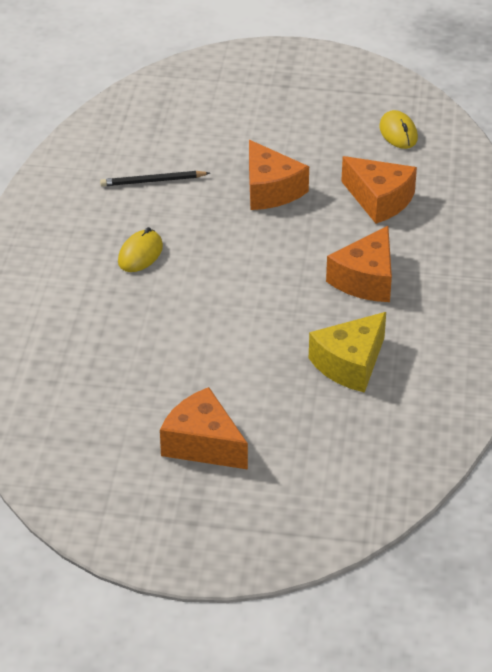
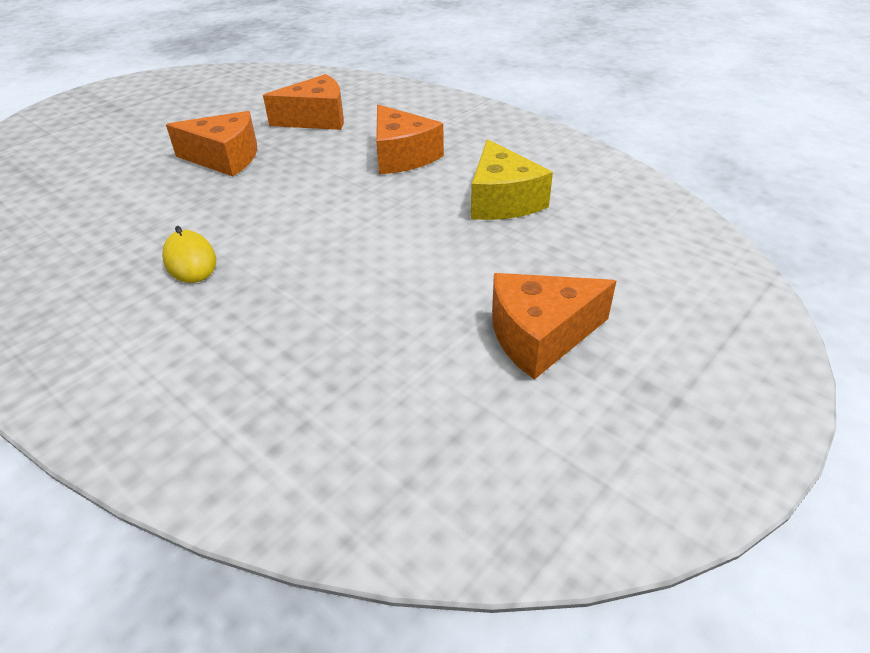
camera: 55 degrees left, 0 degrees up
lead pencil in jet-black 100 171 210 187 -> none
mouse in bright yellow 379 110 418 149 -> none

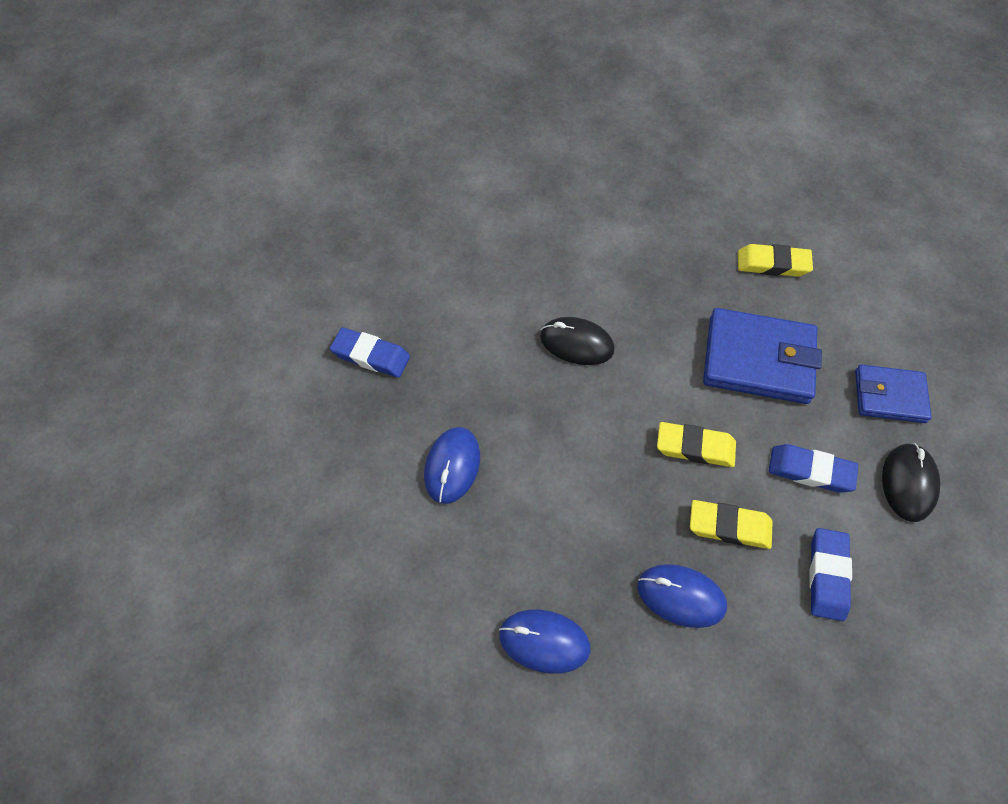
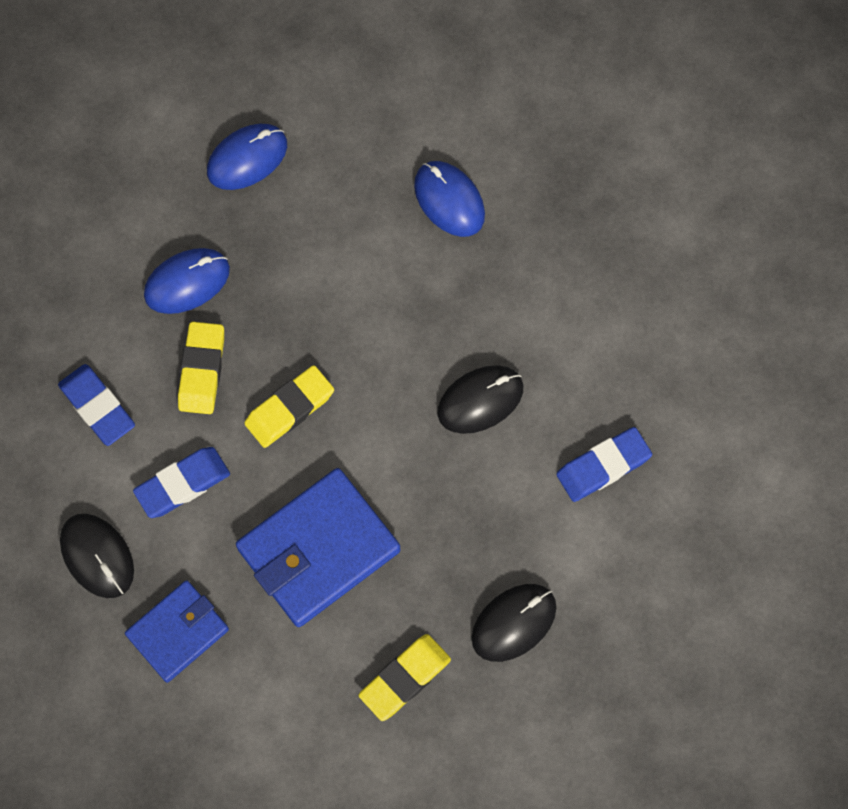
camera: 130 degrees right, 10 degrees up
none -> mouse in jet-black 472 584 556 662
gum eraser in royal blue 330 327 410 378 -> gum eraser in royal blue 556 427 652 502, move
gum eraser in bright yellow 690 500 773 549 -> gum eraser in bright yellow 178 322 224 414, 45 degrees counterclockwise

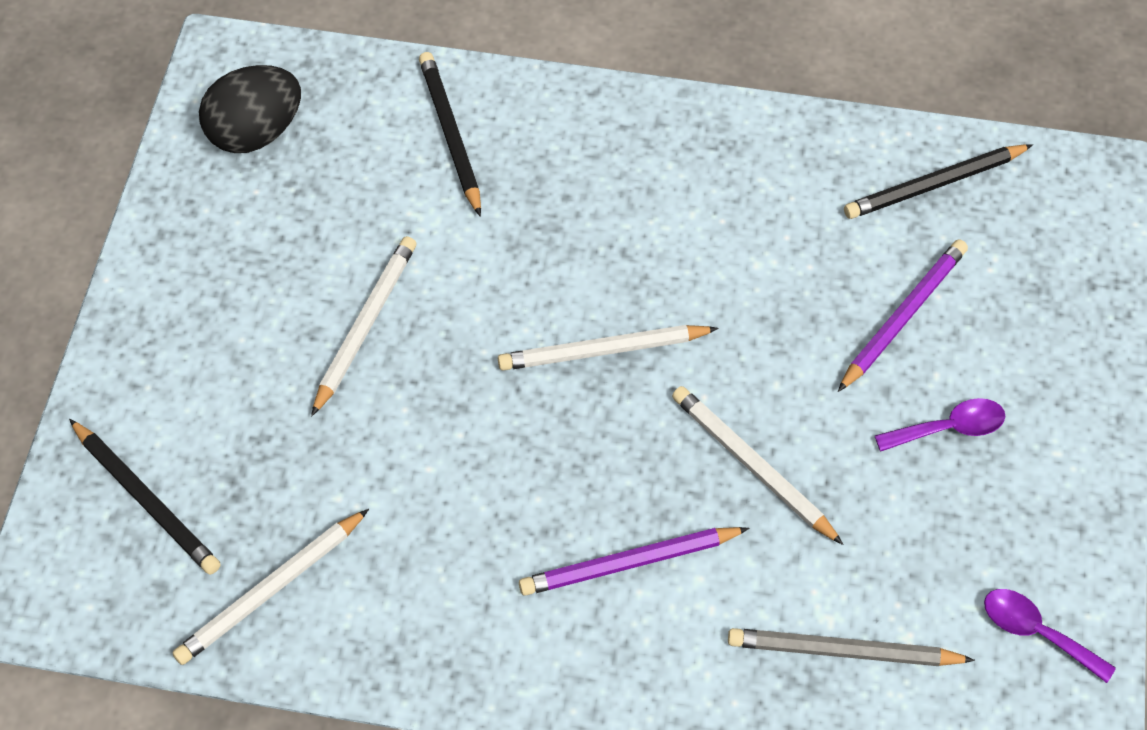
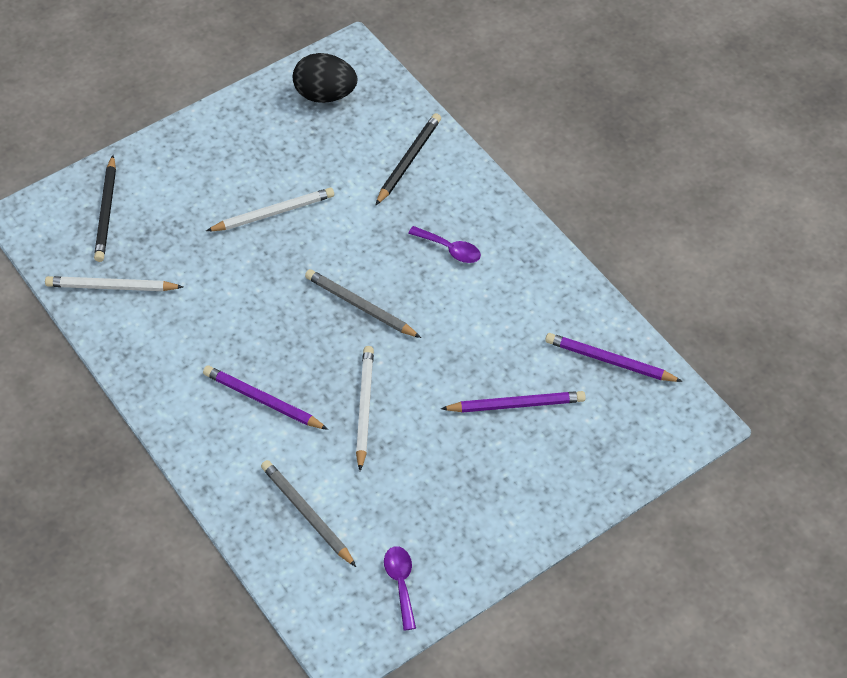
camera: 45 degrees right, 5 degrees down
tablespoon in violet 875 398 1006 452 -> tablespoon in violet 408 226 481 263, move
lead pencil in white 498 325 719 371 -> lead pencil in gray 305 269 421 338
lead pencil in jet-black 844 144 1033 219 -> lead pencil in violet 545 333 683 382

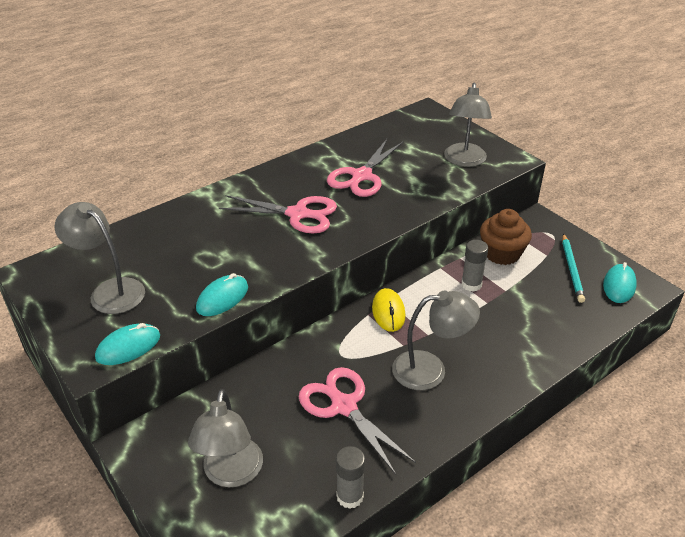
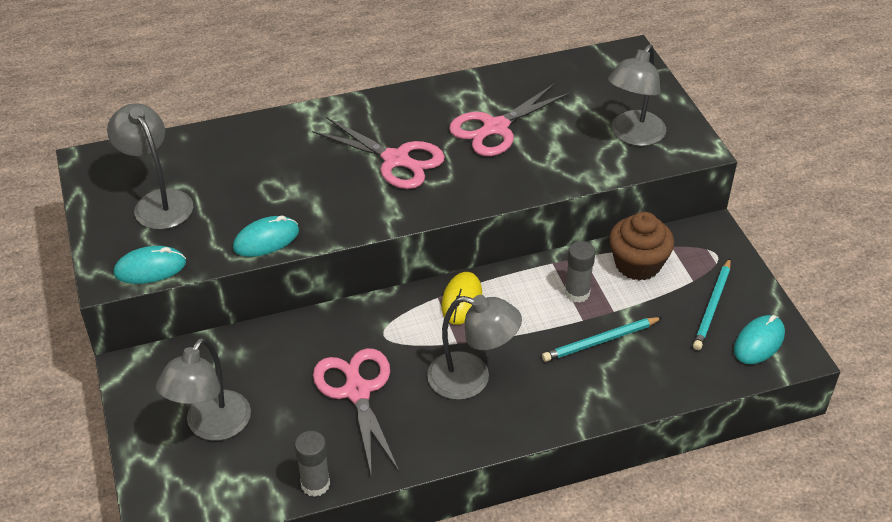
camera: 20 degrees right, 5 degrees up
none -> lead pencil in aqua 542 317 663 362

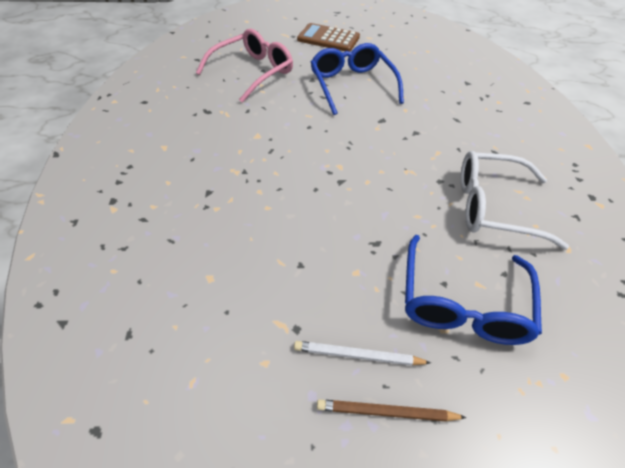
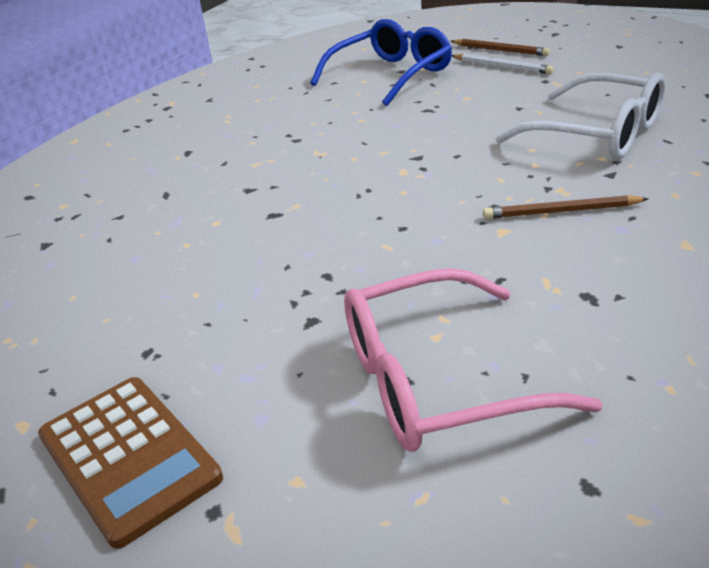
camera: 145 degrees left, 15 degrees down
eyeglasses in royal blue 311 43 404 115 -> none
none -> lead pencil in brown 483 195 649 219
eyeglasses in white 460 151 569 250 -> eyeglasses in white 496 73 666 159, move

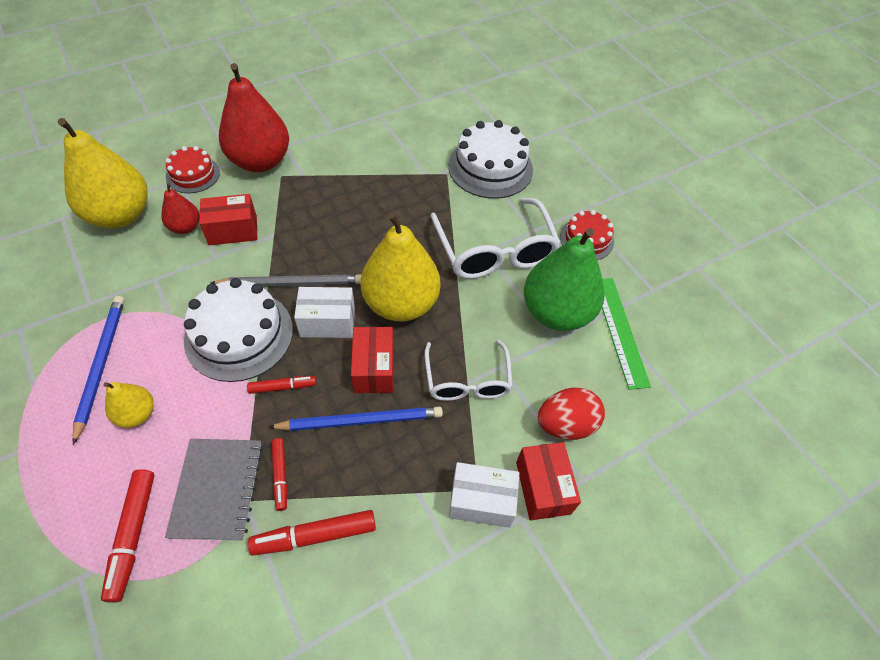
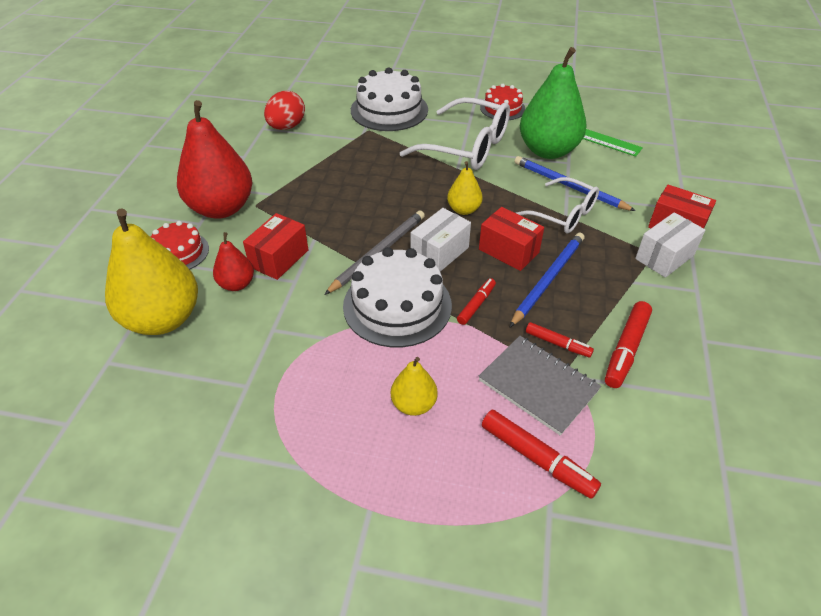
camera: 45 degrees left, 10 degrees down
lead pencil in royal blue 72 296 124 445 -> lead pencil in royal blue 514 156 636 211, move
toy egg in red 538 387 605 440 -> toy egg in red 264 90 305 130, move
pear fruit in bright yellow 361 212 440 322 -> pear fruit in bright yellow 447 161 483 215, x0.49

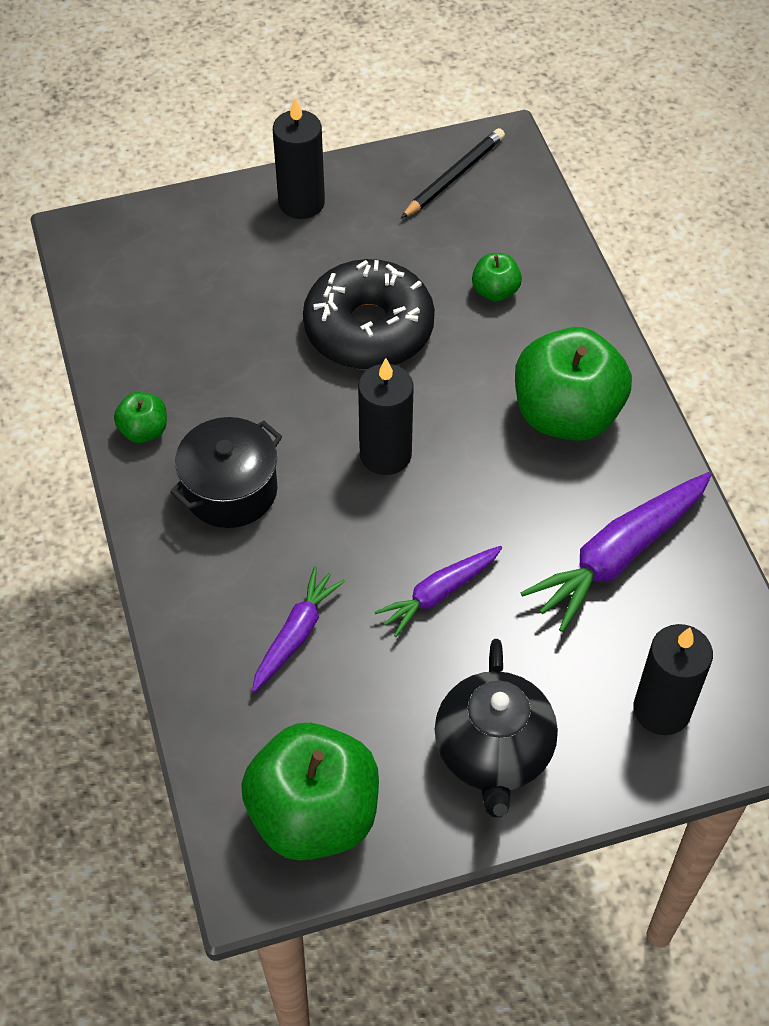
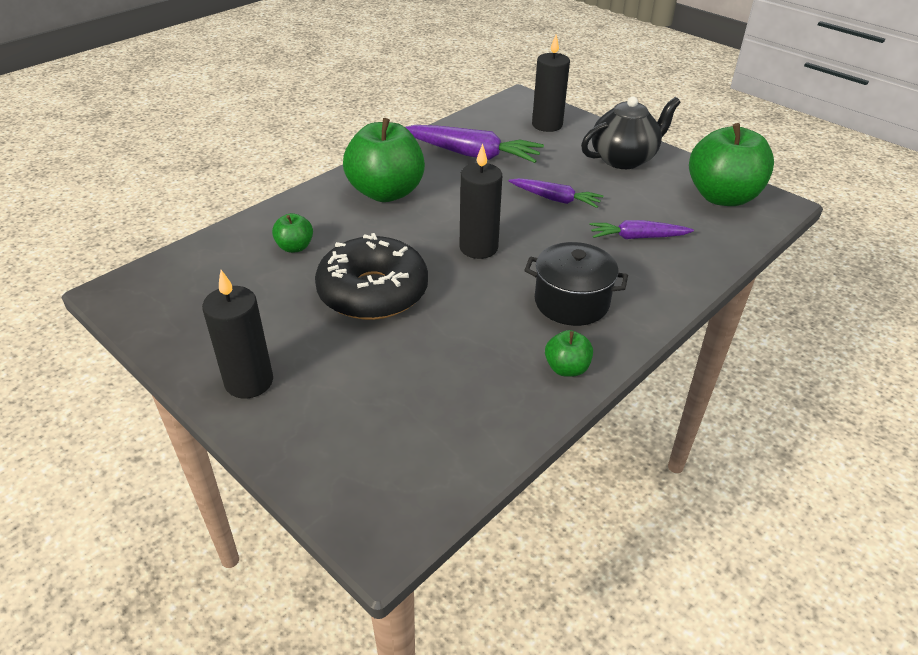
camera: 120 degrees left, 15 degrees down
lead pencil in jet-black 401 128 505 218 -> none

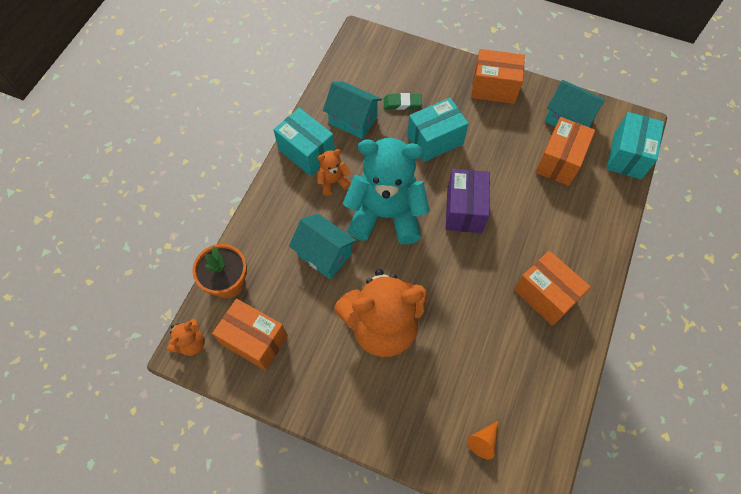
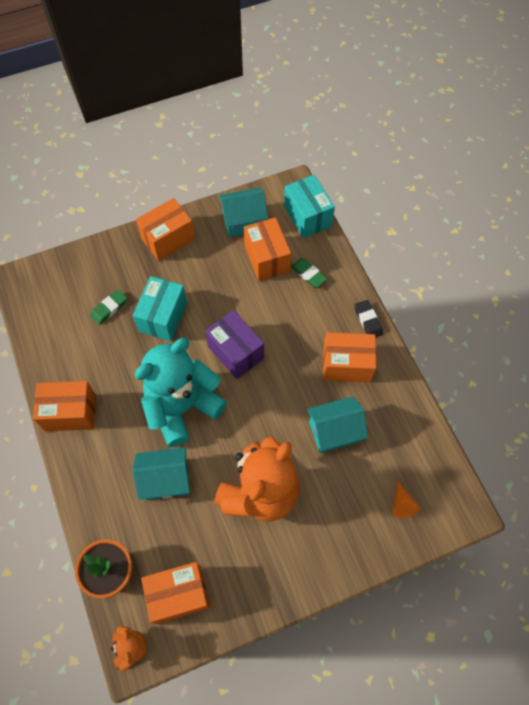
camera: 45 degrees left, 0 degrees up
teddy bear in bright orange 317 149 351 196 -> none
none -> gum eraser in leaf-green 291 258 327 287
none -> gum eraser in jet-black 354 300 383 337
cottage in aqua 323 82 382 139 -> cottage in aqua 307 396 368 453, move
box in aqua 273 108 335 176 -> box in bright orange 33 381 96 431

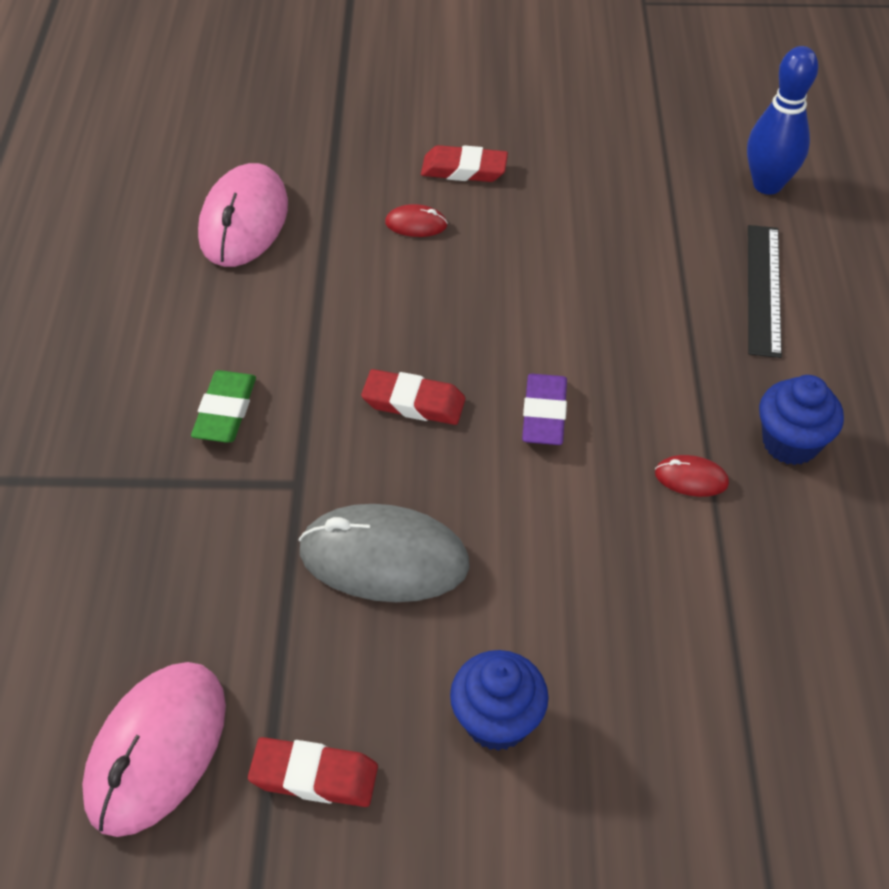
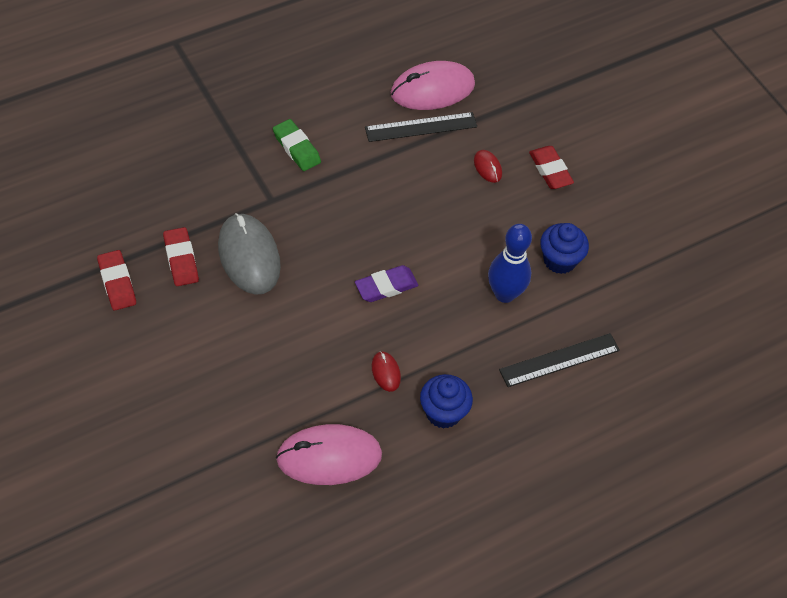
camera: 55 degrees right, 5 degrees up
none -> measuring stick in jet-black 365 112 477 142
mouse in rose-pink 82 662 226 837 -> mouse in rose-pink 276 424 382 485, move
gum eraser in red 361 369 465 425 -> gum eraser in red 163 227 199 286, move
muffin in royal blue 450 650 549 751 -> muffin in royal blue 540 223 589 274, move
skittle in royal blue 747 46 818 195 -> skittle in royal blue 488 224 532 303, move
gum eraser in leaf-green 191 370 256 443 -> gum eraser in leaf-green 273 119 321 171, 75 degrees clockwise

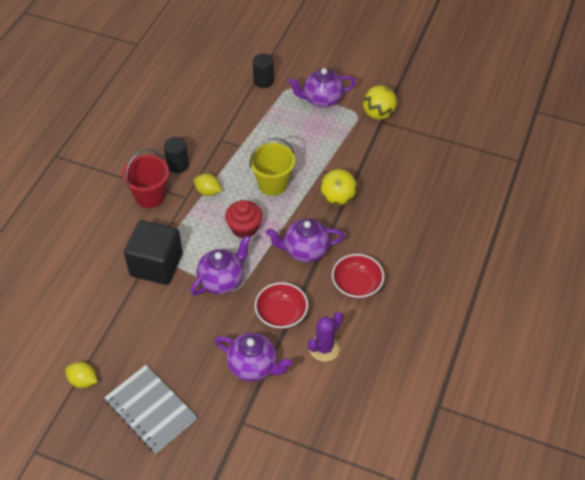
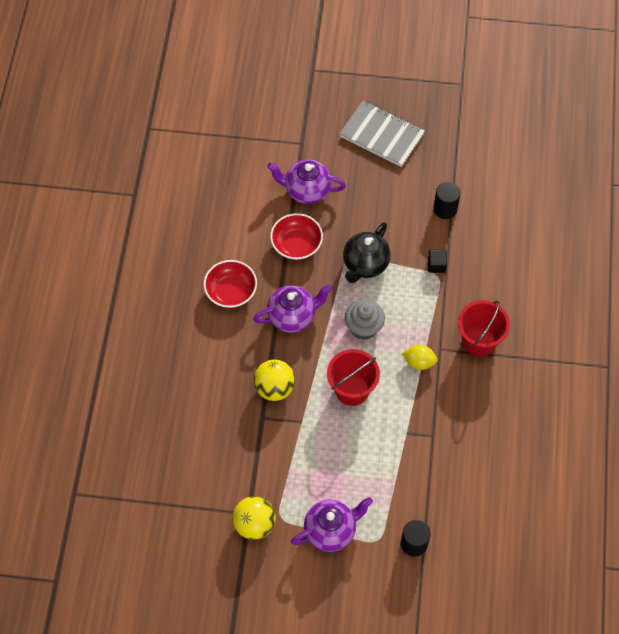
camera: 165 degrees right, 10 degrees up
citrus fruit in bright yellow 65 362 98 388 -> none
saguaro cactus in violet 308 312 343 362 -> none
cylinder shape in jet-black 164 137 189 173 -> cylinder shape in jet-black 433 182 461 219, move
china teapot in violet 190 235 251 295 -> china teapot in jet-black 343 222 391 283
muffin in red 225 200 262 238 -> muffin in gray 345 299 385 340
bucket in bright yellow 249 138 295 196 -> bucket in red 327 349 380 406
cube in jet-black 124 220 183 285 -> cube in jet-black 428 250 447 273, x0.40

